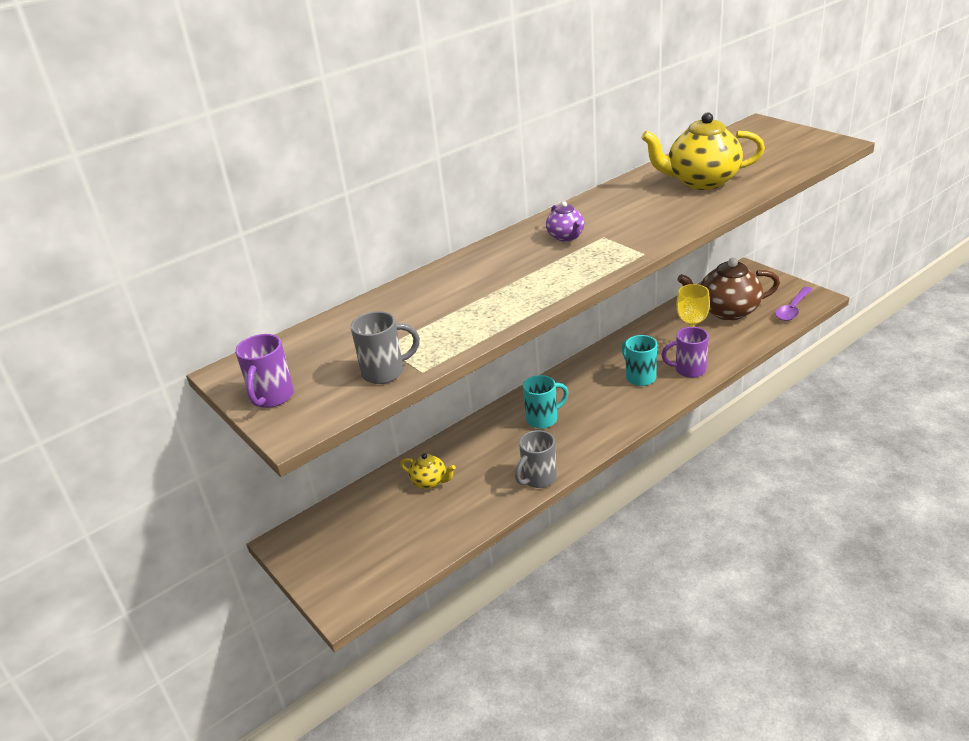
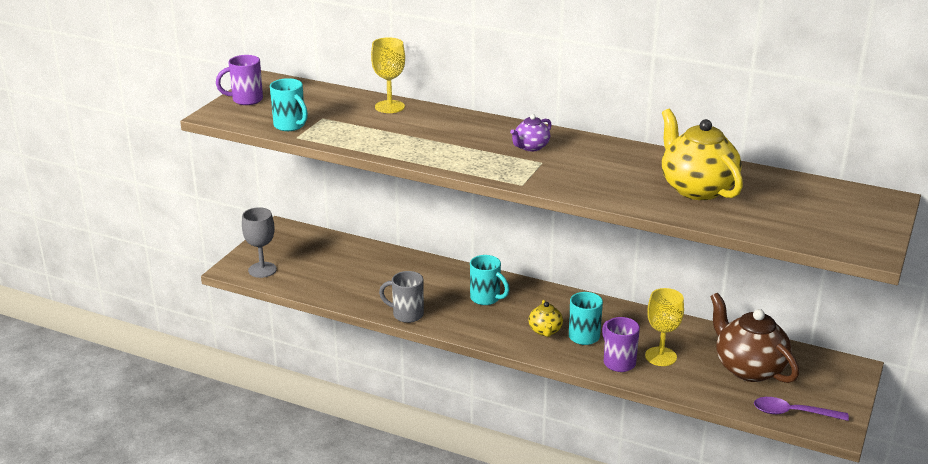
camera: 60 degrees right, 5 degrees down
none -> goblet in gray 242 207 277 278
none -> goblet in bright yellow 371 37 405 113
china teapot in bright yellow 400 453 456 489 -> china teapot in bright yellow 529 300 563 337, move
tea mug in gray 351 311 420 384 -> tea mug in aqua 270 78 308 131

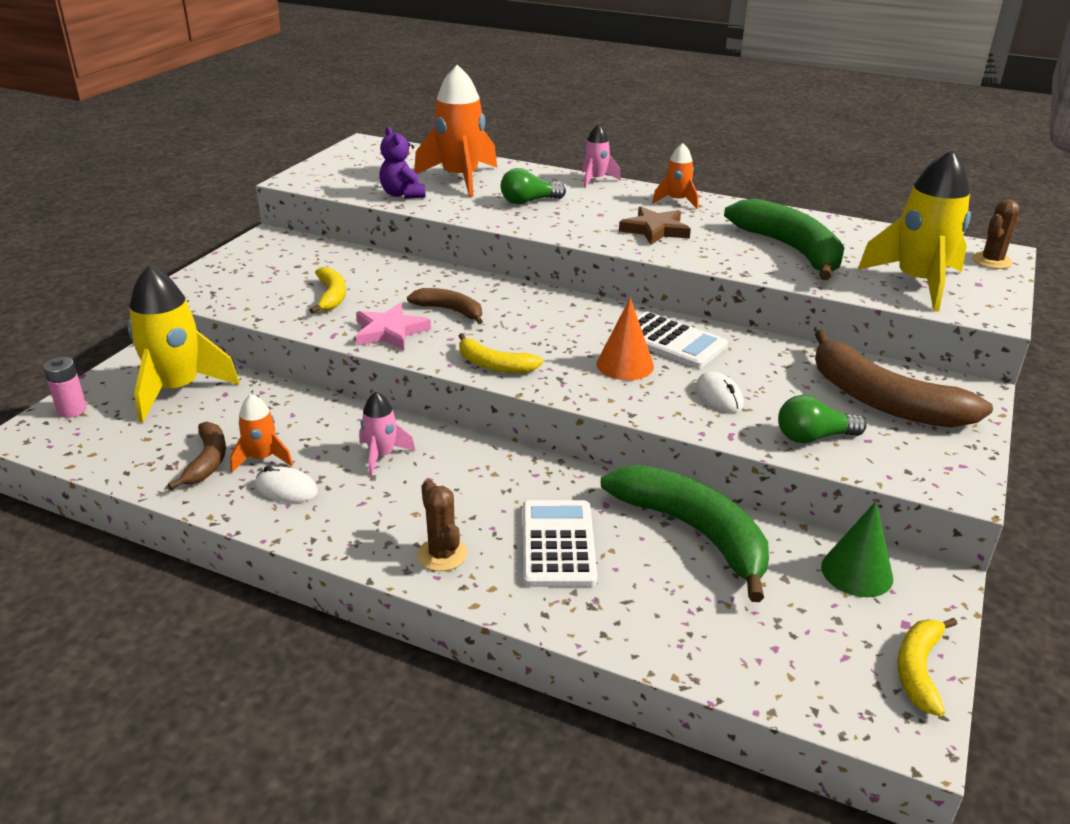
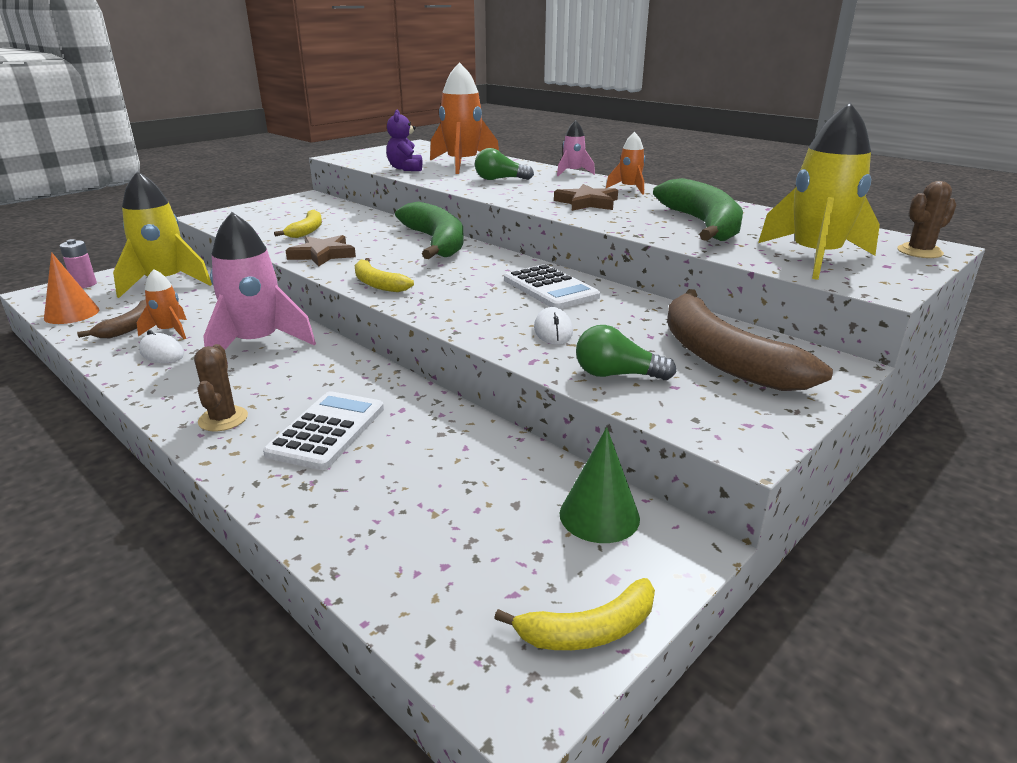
camera: 20 degrees right, 5 degrees down
banana fruit in brown 407 288 483 324 -> none
solid cone in bright orange 597 298 654 380 -> solid cone in bright orange 44 252 99 324, move
banana fruit in leaf-green 601 464 769 602 -> banana fruit in leaf-green 395 202 464 259, move
star in rose-pink 356 303 431 350 -> star in brown 285 235 356 267
banana fruit in bright yellow 897 618 957 717 -> banana fruit in bright yellow 494 578 655 650, 150 degrees counterclockwise
toy rocket in rose-pink 359 391 415 476 -> toy rocket in rose-pink 203 212 316 350, x1.96

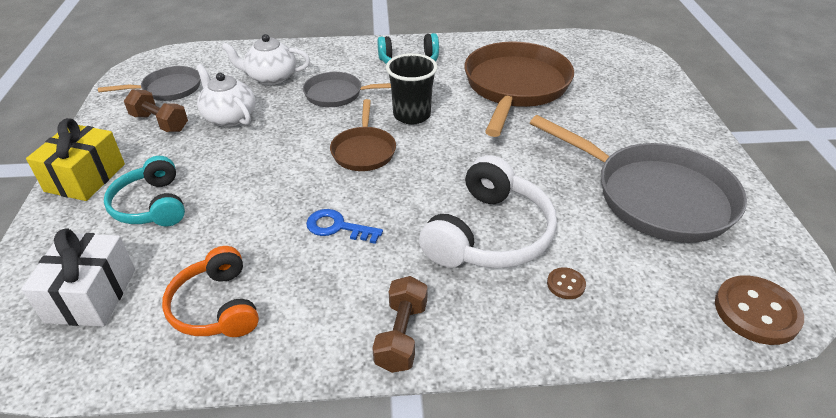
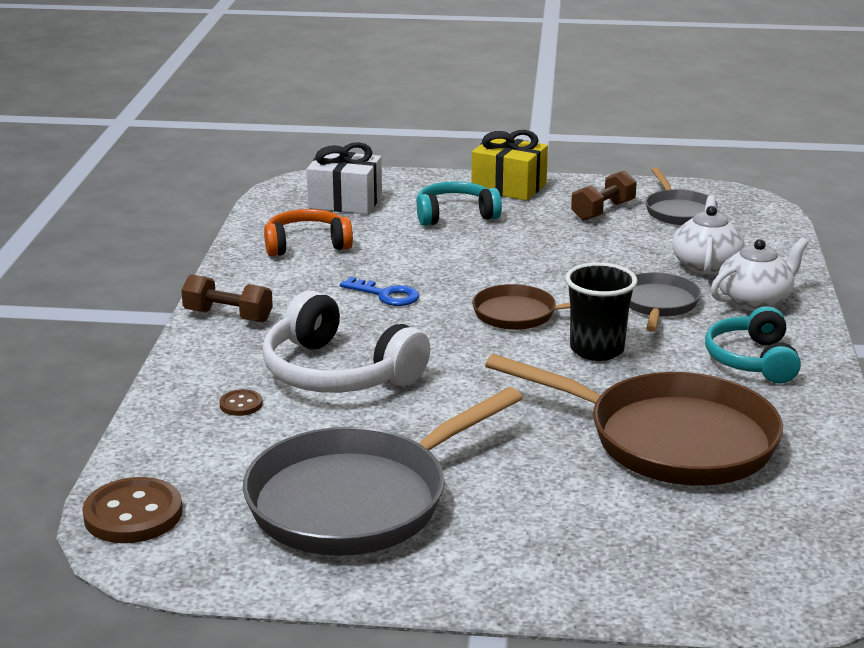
camera: 100 degrees right, 15 degrees down
china teapot in white 196 64 255 127 -> china teapot in white 711 238 808 311, move
door key in royal blue 306 209 383 244 -> door key in royal blue 340 277 419 306, 90 degrees clockwise

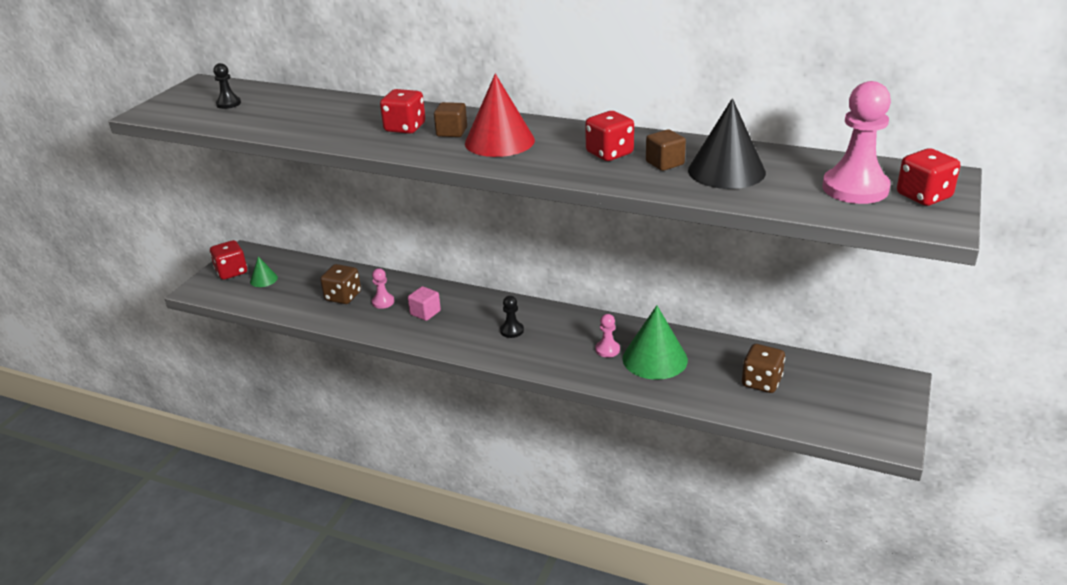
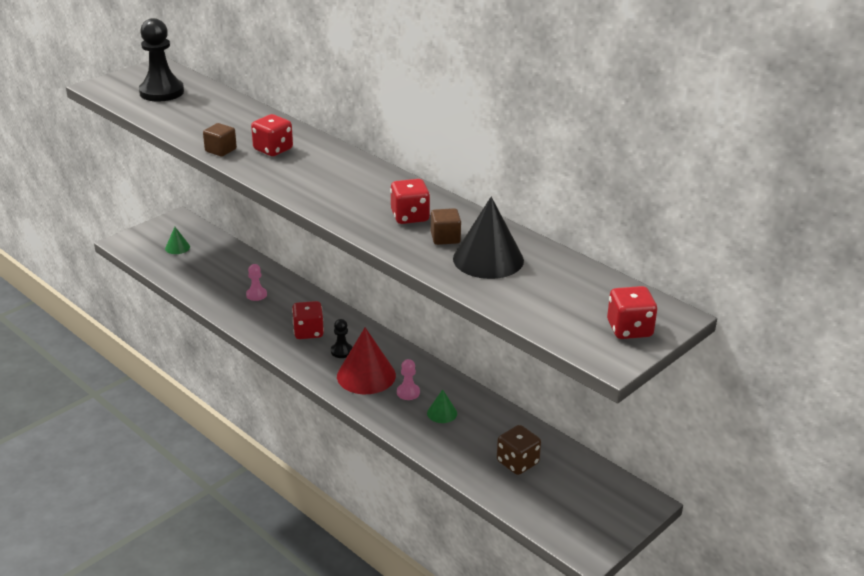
camera: 20 degrees right, 0 degrees up
dice in brown 320 264 361 304 -> none
cube in rose-pink 408 286 441 321 -> none
chess pawn in rose-pink 822 81 891 204 -> none
dice in red 210 240 247 280 -> dice in red 292 301 324 339, move
cube in brown 434 102 467 137 -> cube in brown 203 123 237 157, move
solid cone in red 465 74 535 157 -> solid cone in red 337 327 396 394, move
chess pawn in jet-black 213 63 241 109 -> chess pawn in jet-black 139 18 184 101, x2.07
solid cone in leaf-green 622 305 688 380 -> solid cone in leaf-green 427 389 457 423, x0.49

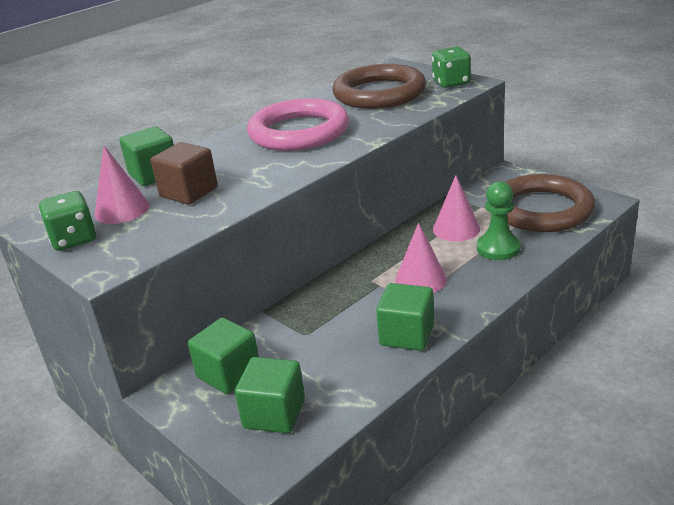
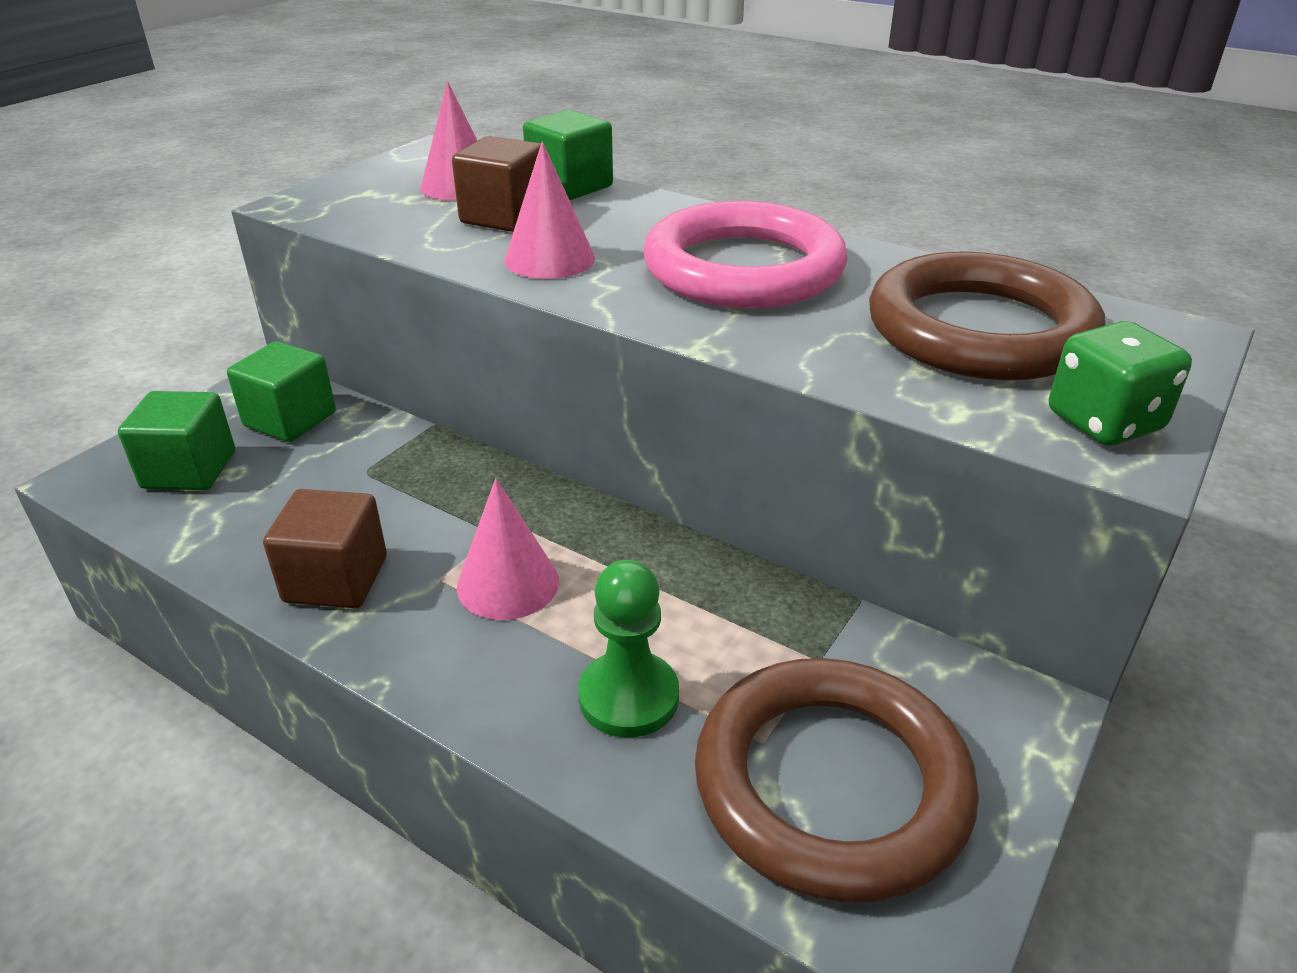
camera: 75 degrees right, 5 degrees up
dice in leaf-green 39 191 96 251 -> none
solid cone in rose-pink 433 175 480 241 -> solid cone in rose-pink 504 141 595 279, move
cube in leaf-green 376 283 434 351 -> cube in brown 263 489 387 608

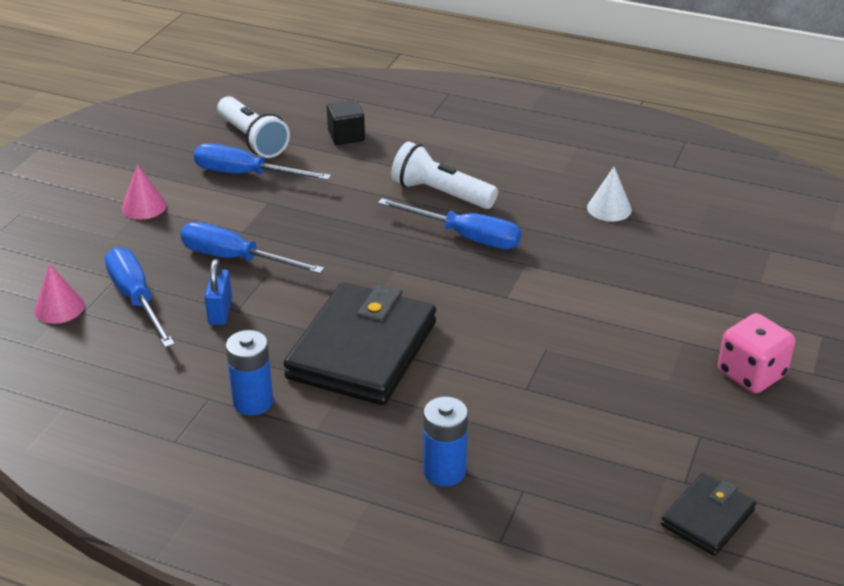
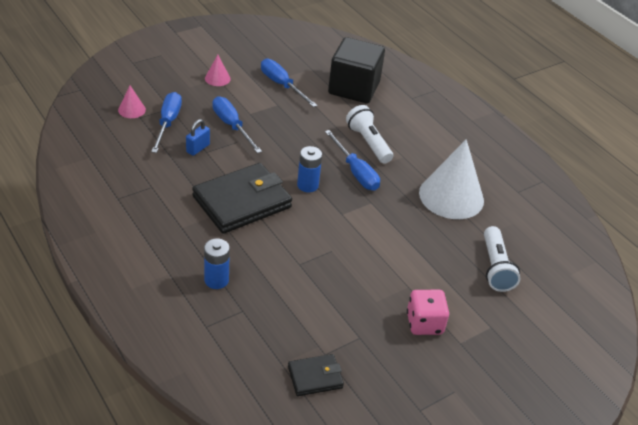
camera: 30 degrees right, 5 degrees up
flashlight in white 217 96 290 158 -> flashlight in white 484 226 520 292, move
AA battery in royal blue 226 330 273 416 -> AA battery in royal blue 297 146 322 192, move
cube in jet-black 327 100 365 145 -> cube in jet-black 328 37 385 103, x2.22
solid cone in white 587 167 632 221 -> solid cone in white 419 139 484 219, x2.26

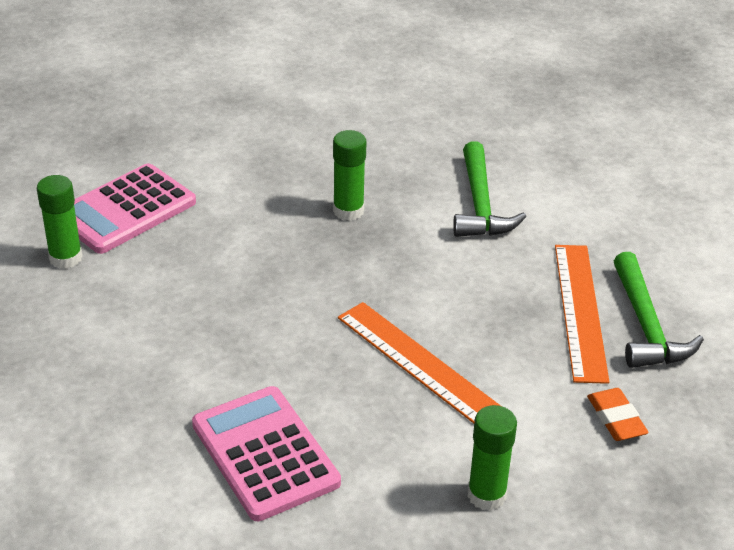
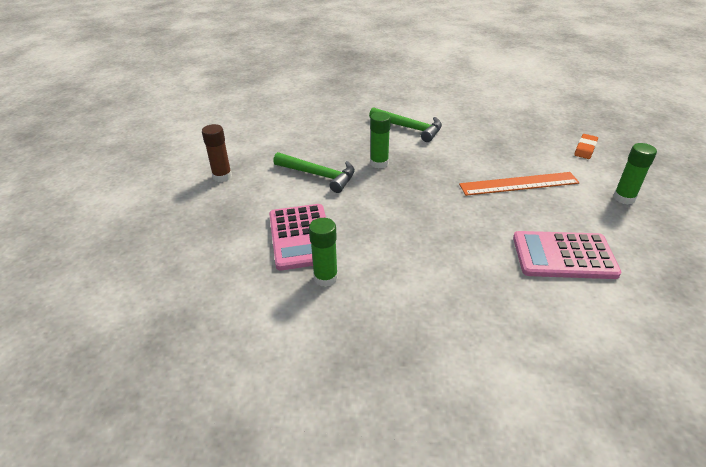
camera: 55 degrees left, 0 degrees up
measuring stick in bright orange 555 245 610 384 -> none
none -> glue in brown 202 124 232 182
claw hammer in leaf-green 614 252 704 368 -> claw hammer in leaf-green 273 152 355 193, move
gum eraser in bright orange 587 388 649 441 -> gum eraser in bright orange 574 134 598 159, 75 degrees counterclockwise

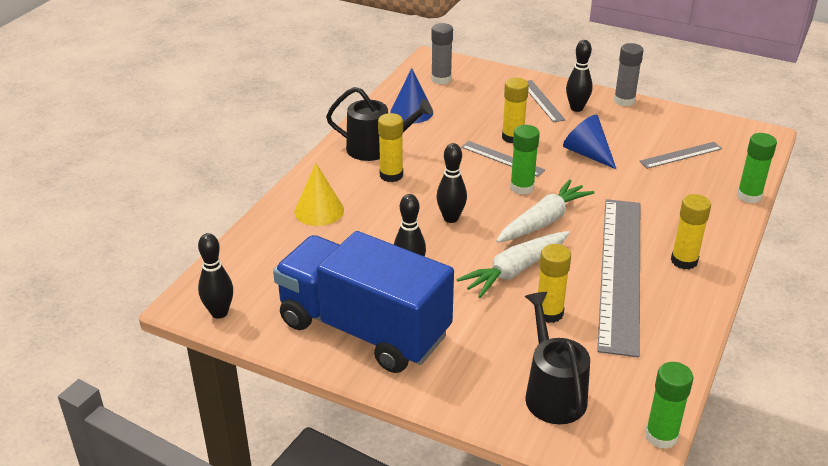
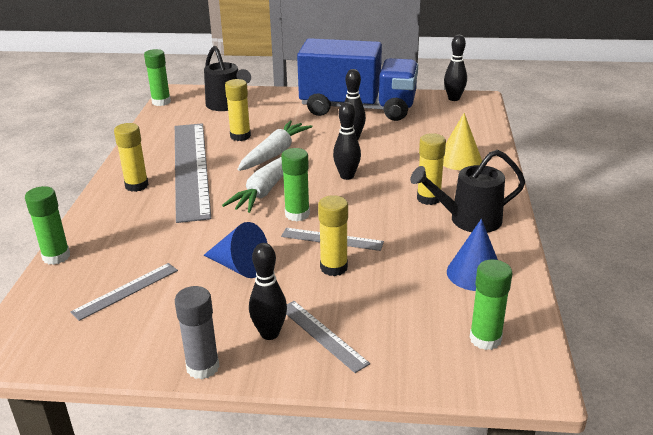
camera: 160 degrees right, 5 degrees down
glue in gray 431 23 453 84 -> glue in leaf-green 469 259 512 350

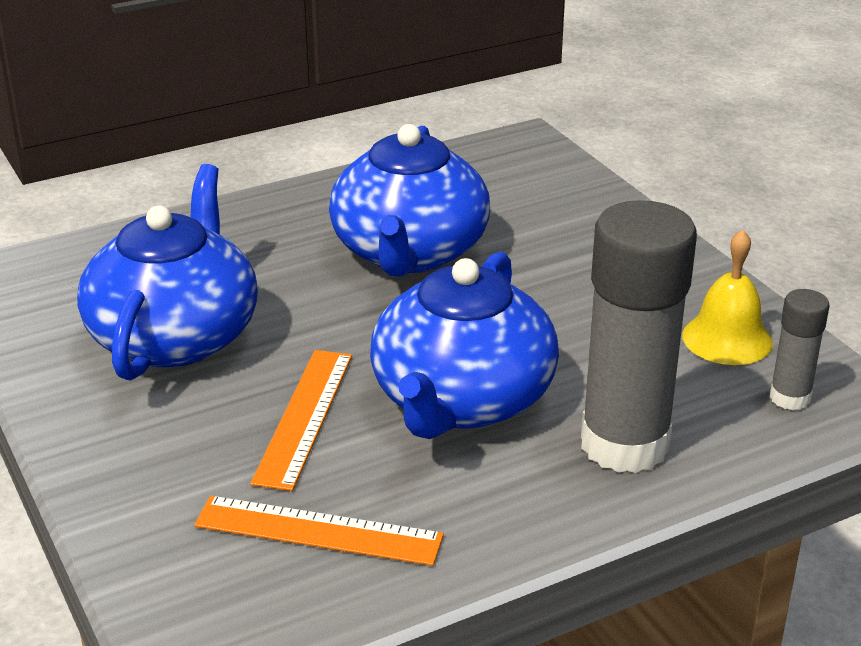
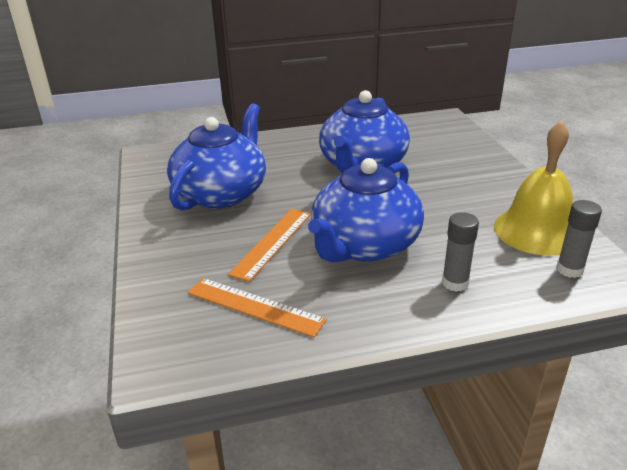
camera: 15 degrees right, 0 degrees up
glue in gray 581 200 697 473 -> glue in gray 442 212 479 292, x0.48
school bell in bright yellow 682 229 773 365 -> school bell in bright yellow 494 121 573 256, x1.52

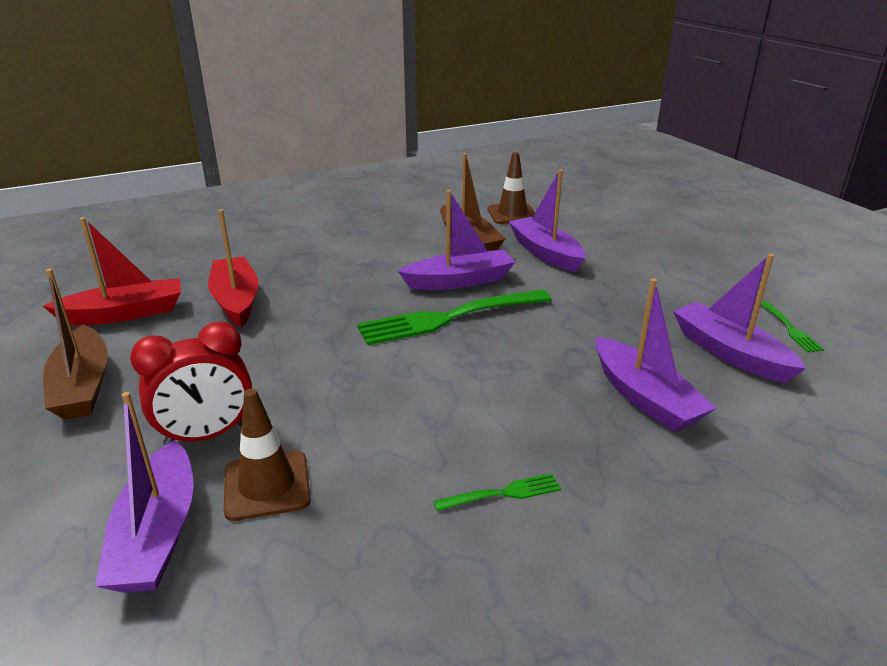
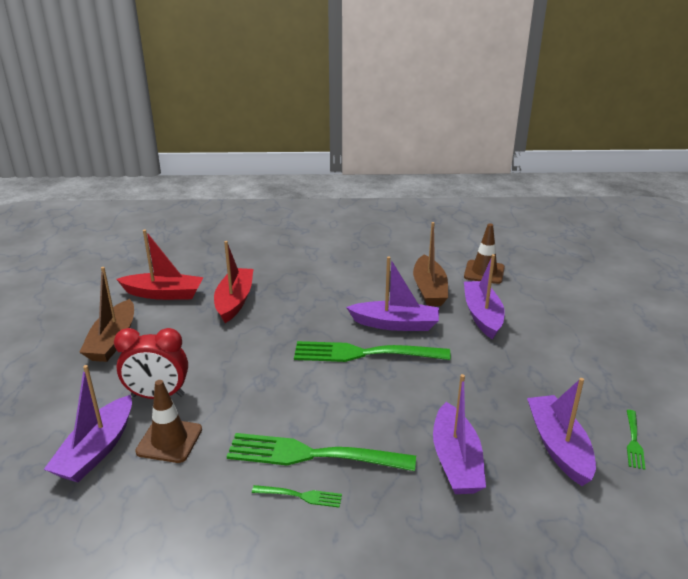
camera: 25 degrees right, 0 degrees up
none -> dinner fork in leaf-green 226 433 416 471

